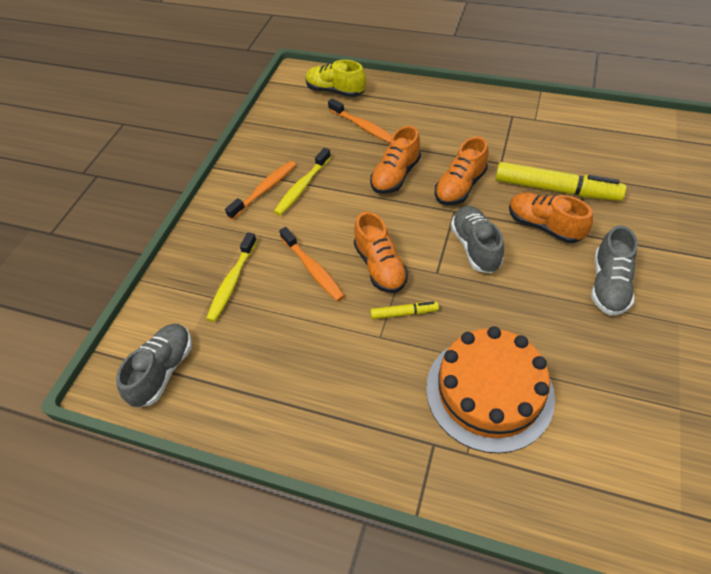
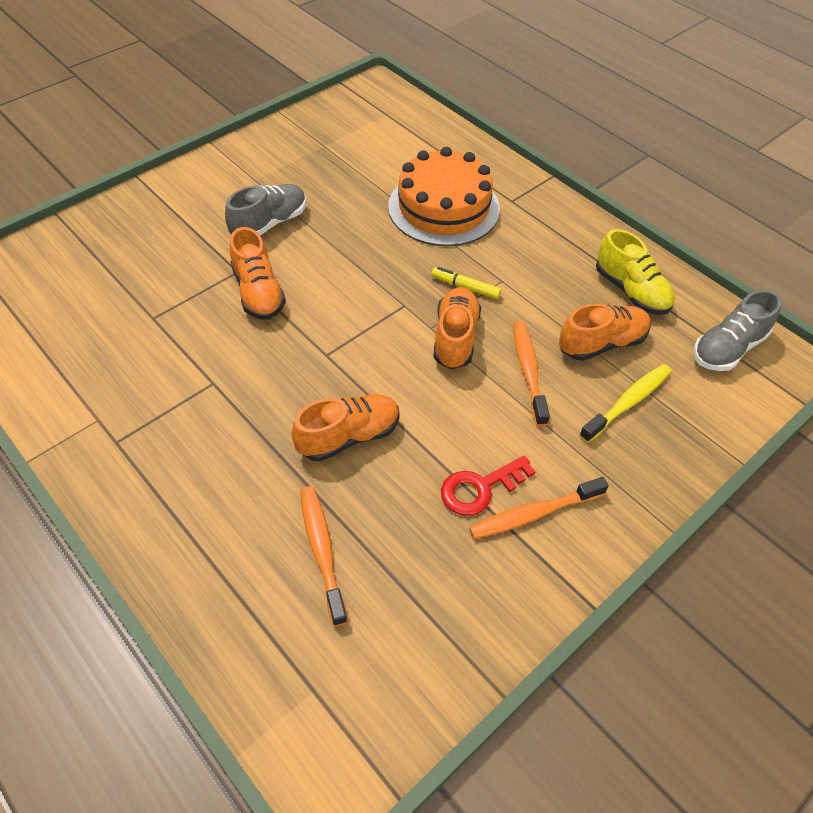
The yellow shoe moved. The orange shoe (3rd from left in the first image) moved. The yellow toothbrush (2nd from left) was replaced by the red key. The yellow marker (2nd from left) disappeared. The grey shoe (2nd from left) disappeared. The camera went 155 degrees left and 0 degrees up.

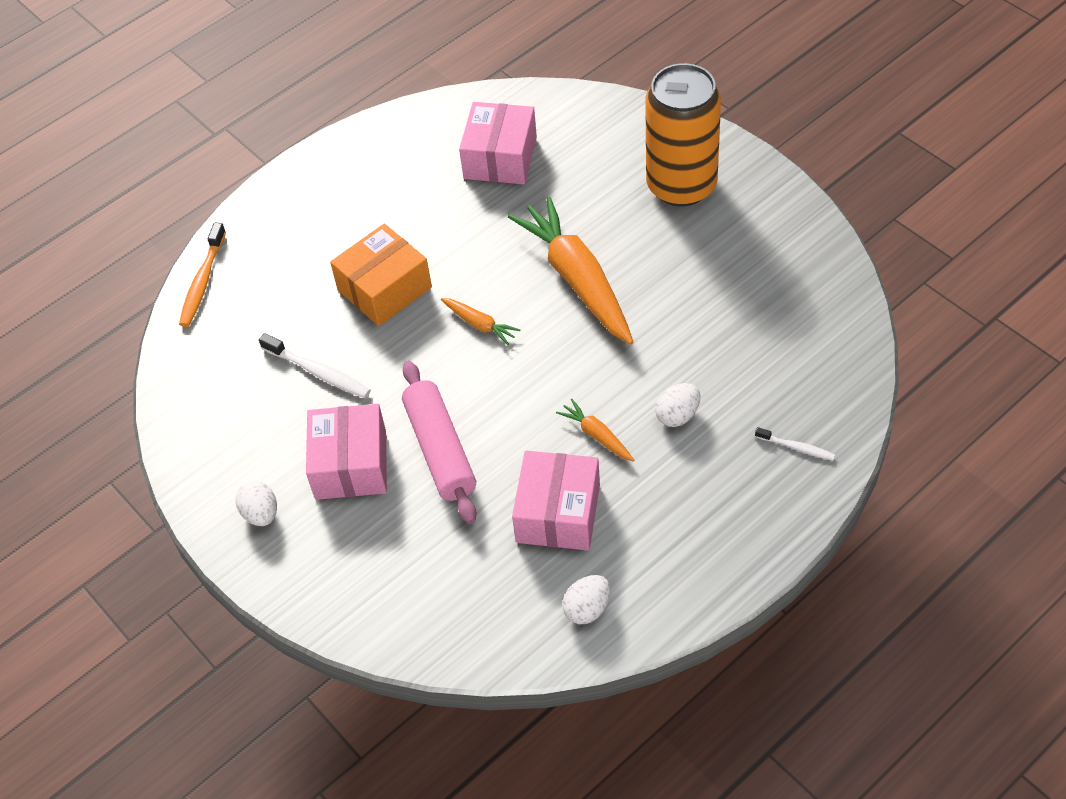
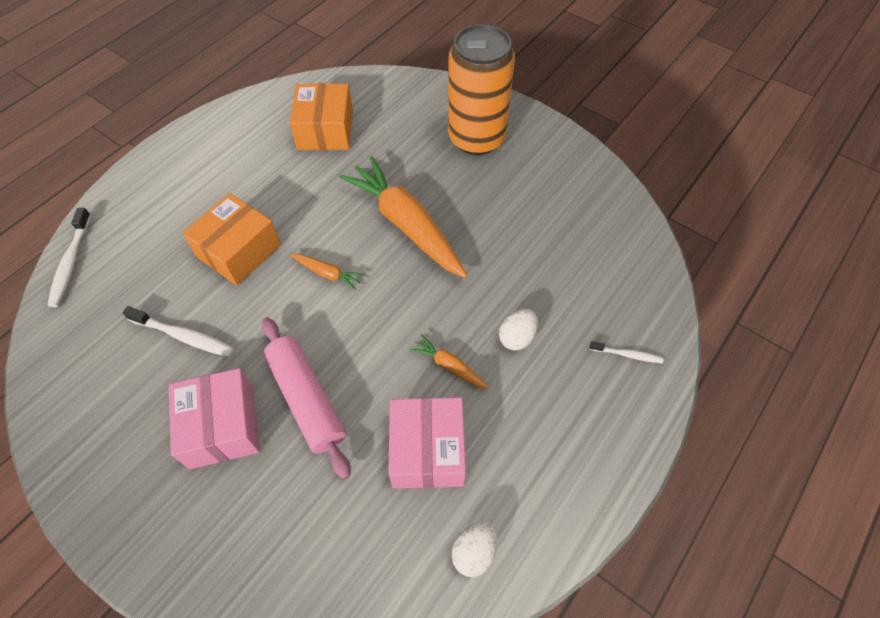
The pink box (2nd from left) became the orange box (2nd from left). The orange toothbrush became the white toothbrush (1st from left). The white egg (1st from left) disappeared. The camera went 15 degrees left and 5 degrees up.

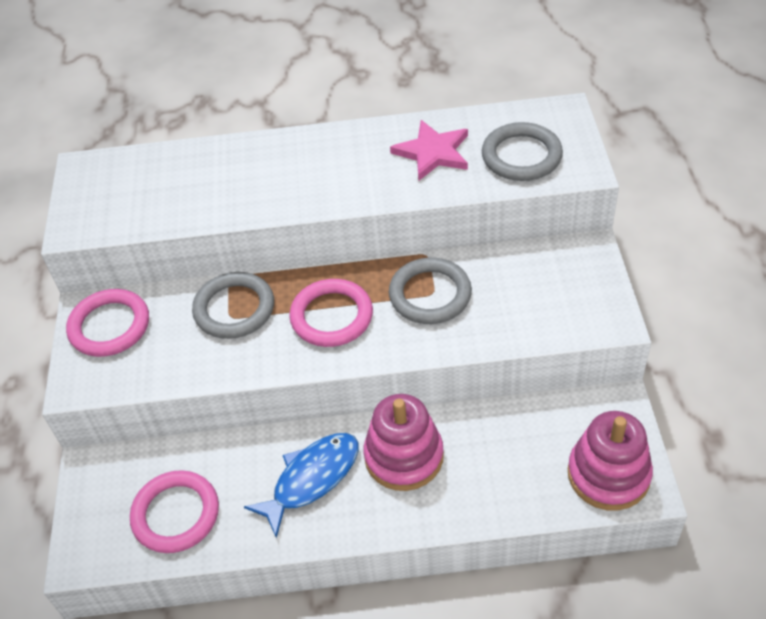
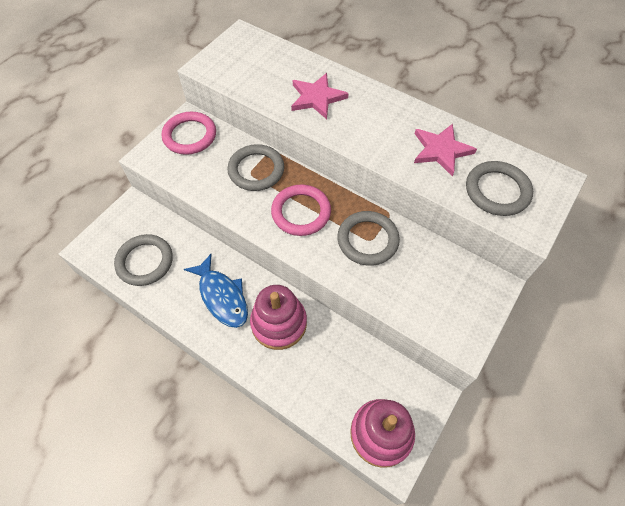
The blue fish turned 60 degrees clockwise. The pink ring (2nd from left) became the grey ring (1st from left). The pink star (1st from left) appeared. The camera went 35 degrees right and 10 degrees up.

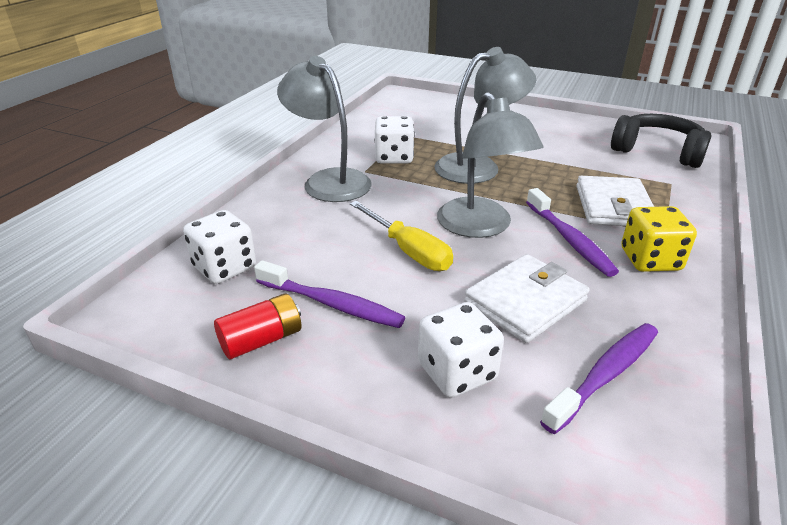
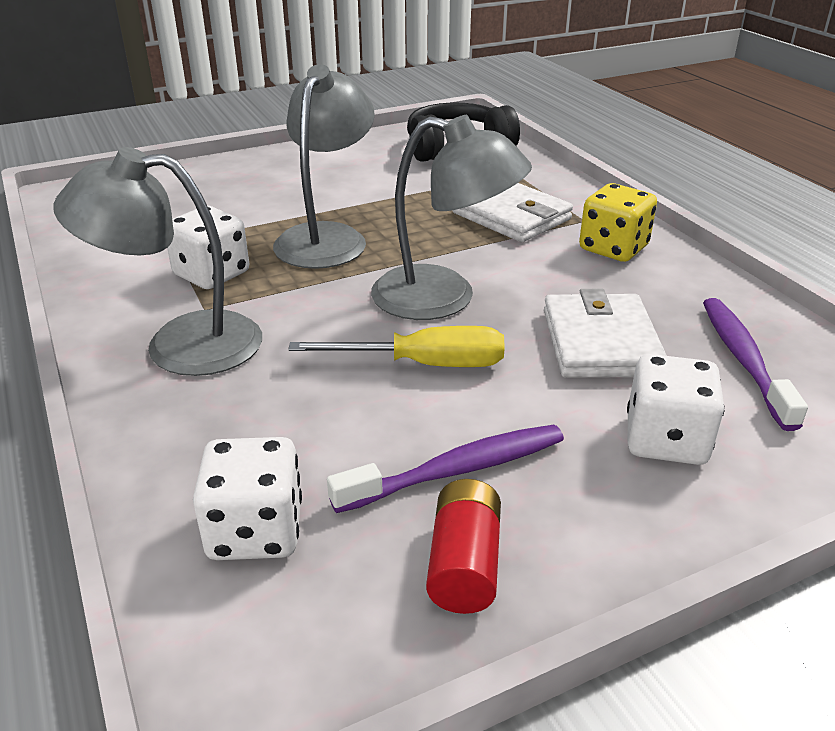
The purple toothbrush (2nd from left) disappeared. The camera went 50 degrees left and 0 degrees up.

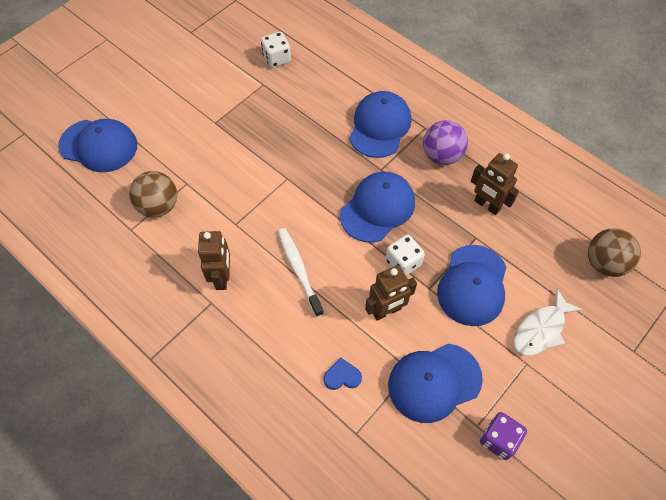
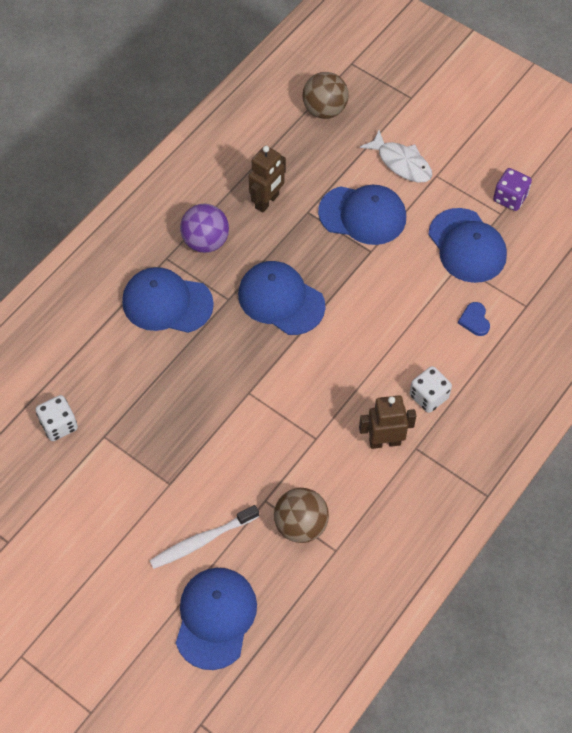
The white toothbrush moved. The white dice (2nd from left) moved. The brown robot (2nd from left) disappeared. The camera went 95 degrees left and 0 degrees up.

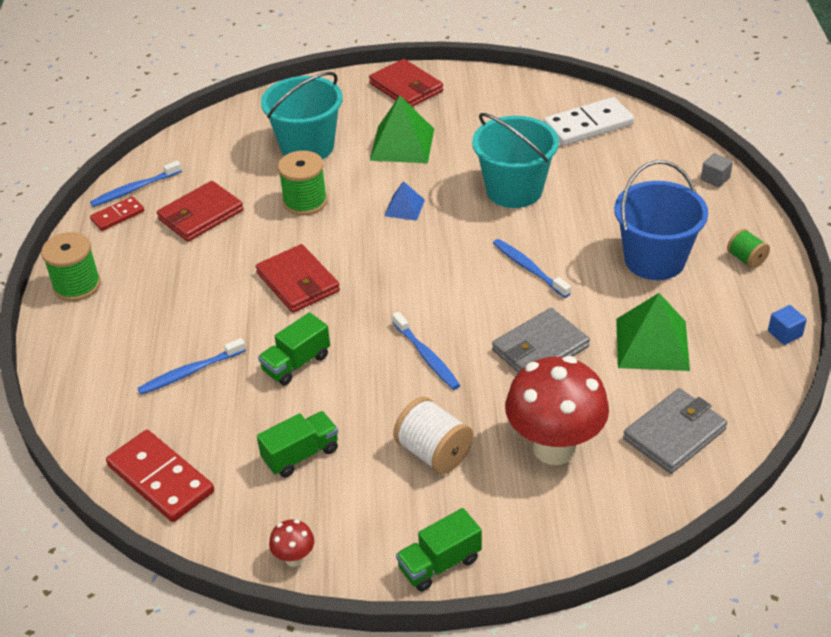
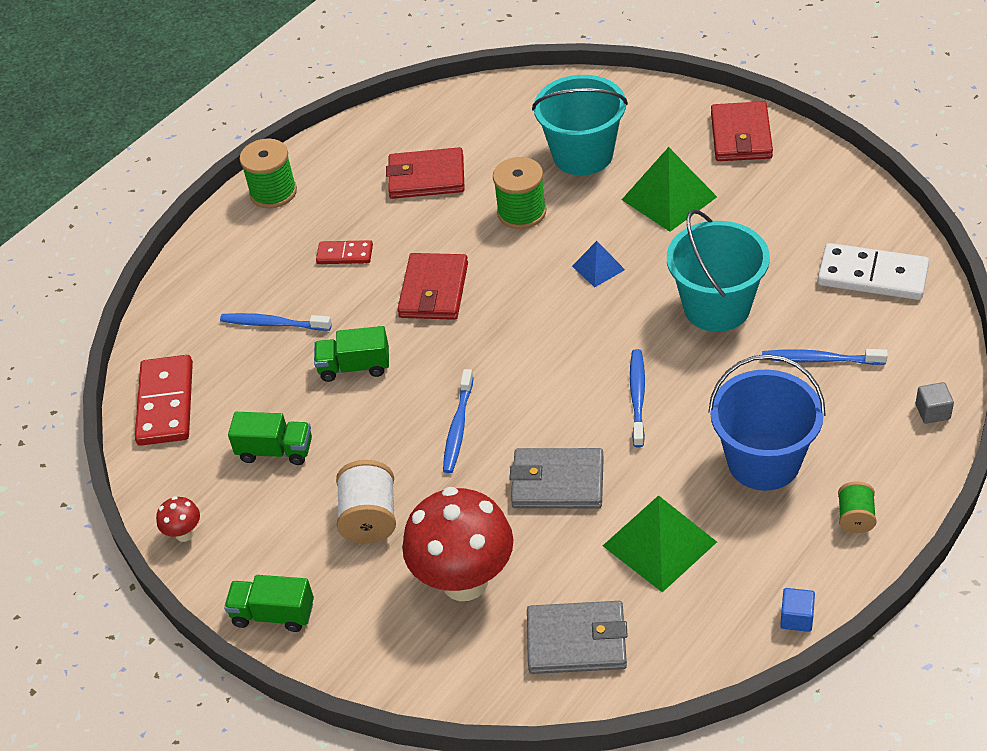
The blue toothbrush (1st from left in the first image) moved. The red domino (1st from left in the first image) moved. The camera went 45 degrees right and 5 degrees up.

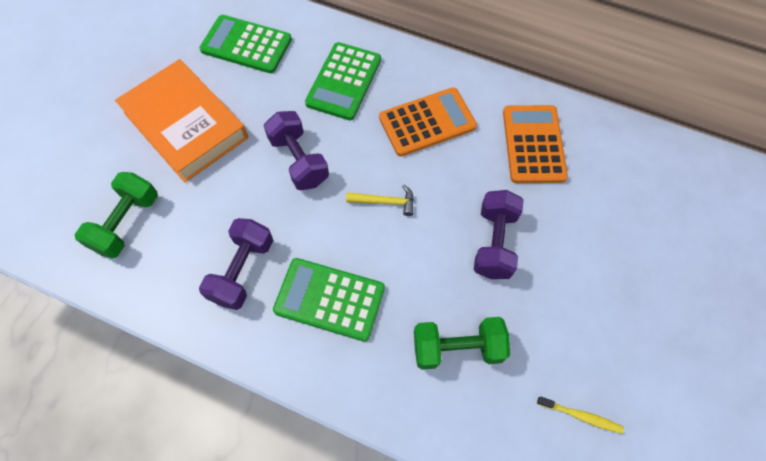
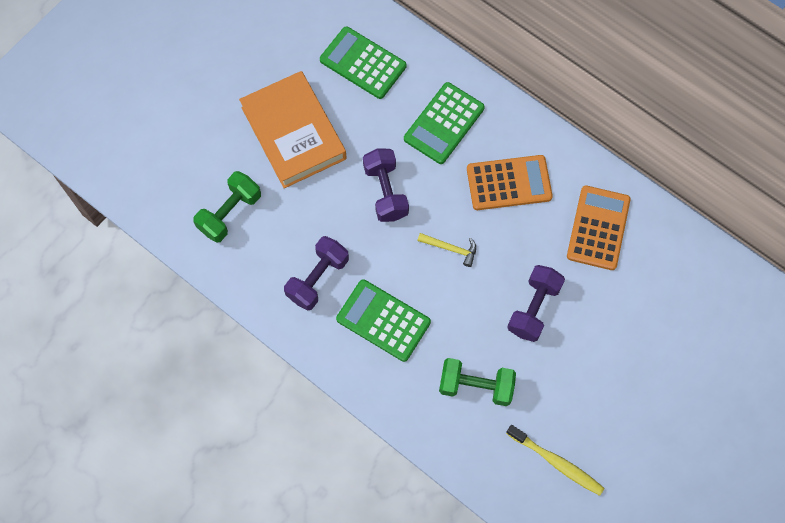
The yellow toothbrush changed to 1.60 times the size. The camera went 15 degrees right and 5 degrees up.

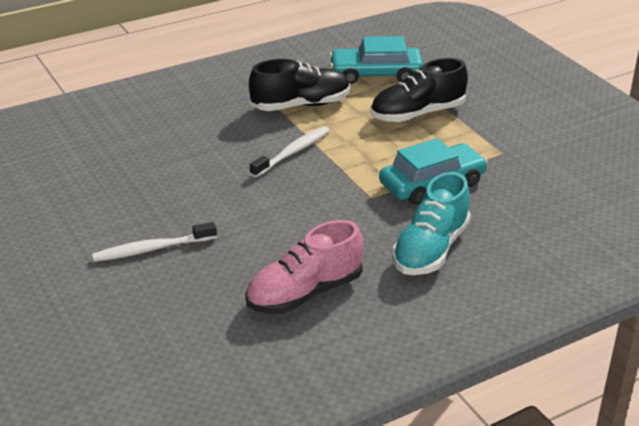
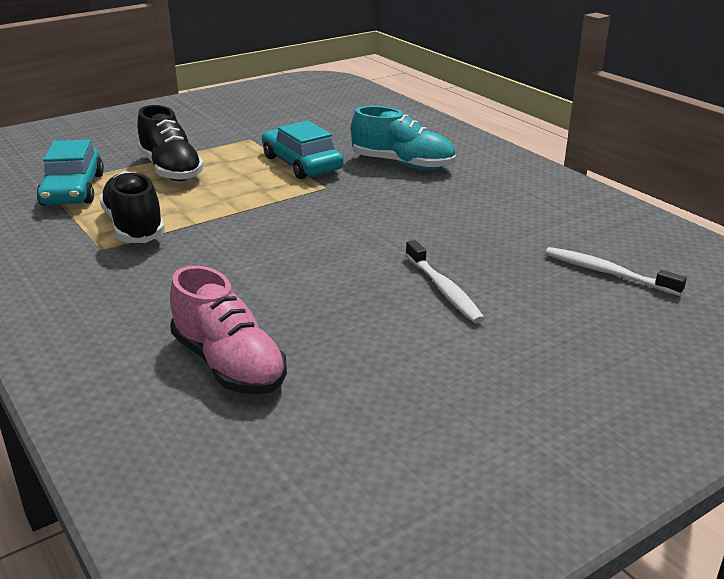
The white toothbrush (2nd from left) moved. The pink shoe moved. The camera went 95 degrees left and 5 degrees down.

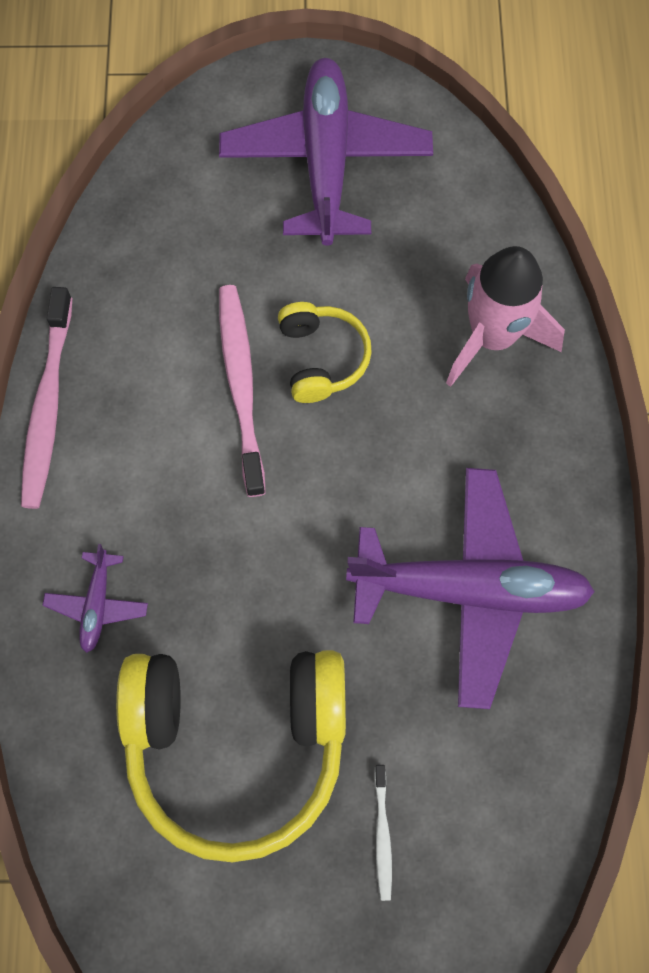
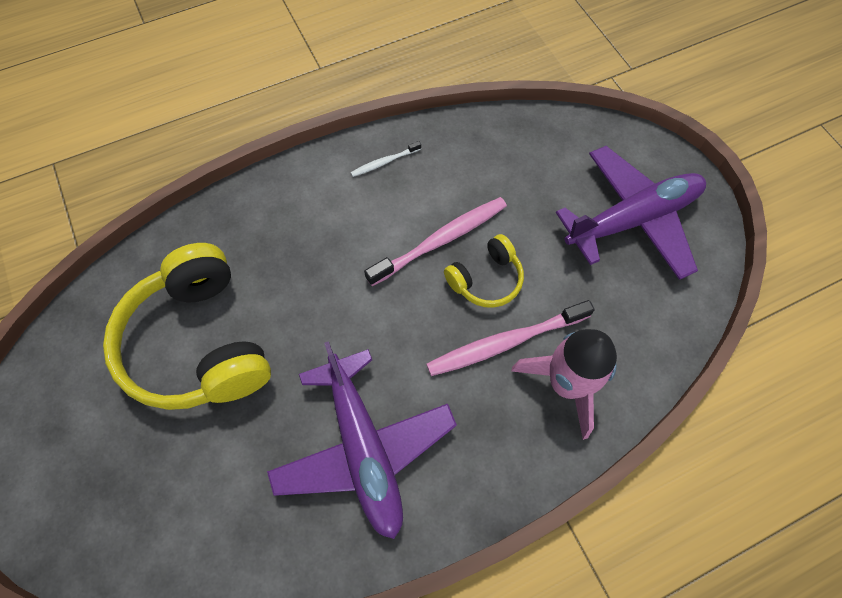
The pink toothbrush (1st from left in the first image) moved. The purple plane (1st from left) disappeared. The white toothbrush moved. The camera went 65 degrees right and 5 degrees down.

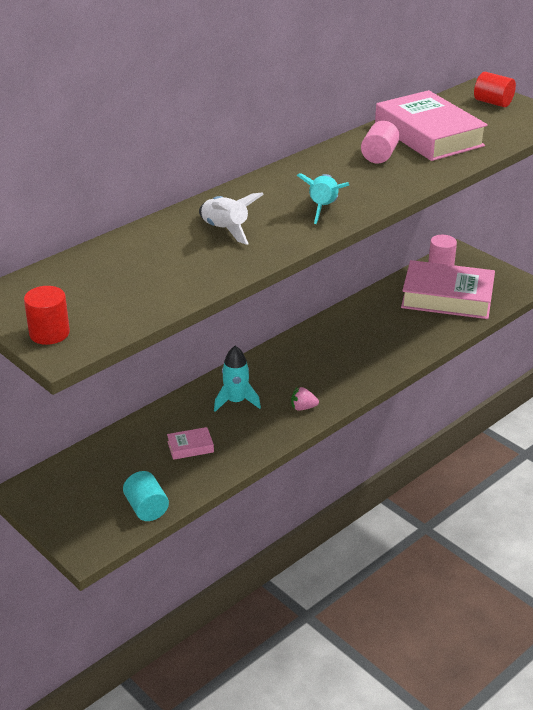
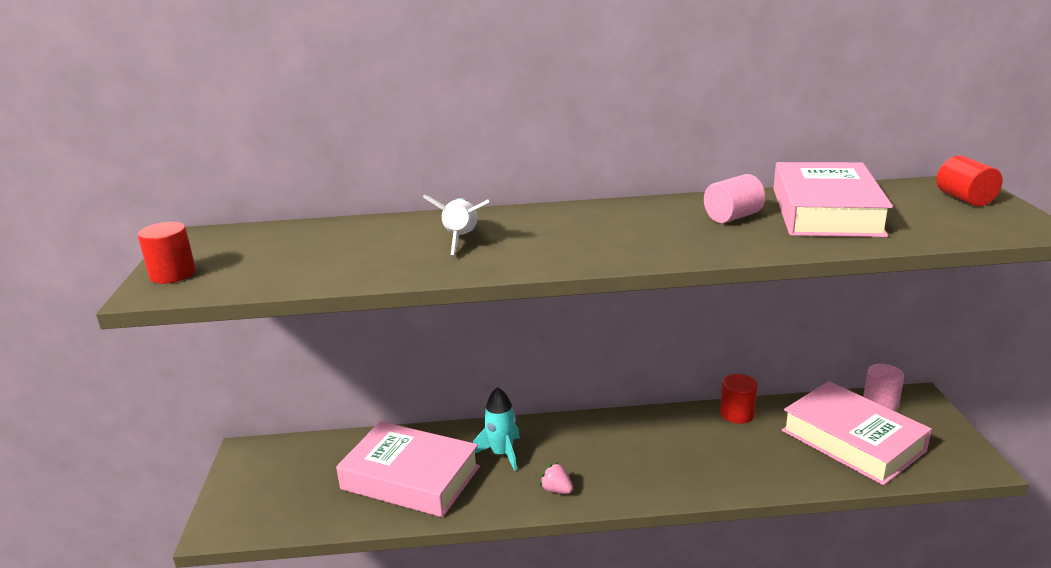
The turquoise rocket (2nd from left) disappeared. The pink book (1st from left) changed to 2.46 times the size. The turquoise cylinder disappeared. The red cylinder (2nd from left) appeared. The camera went 40 degrees right and 10 degrees down.

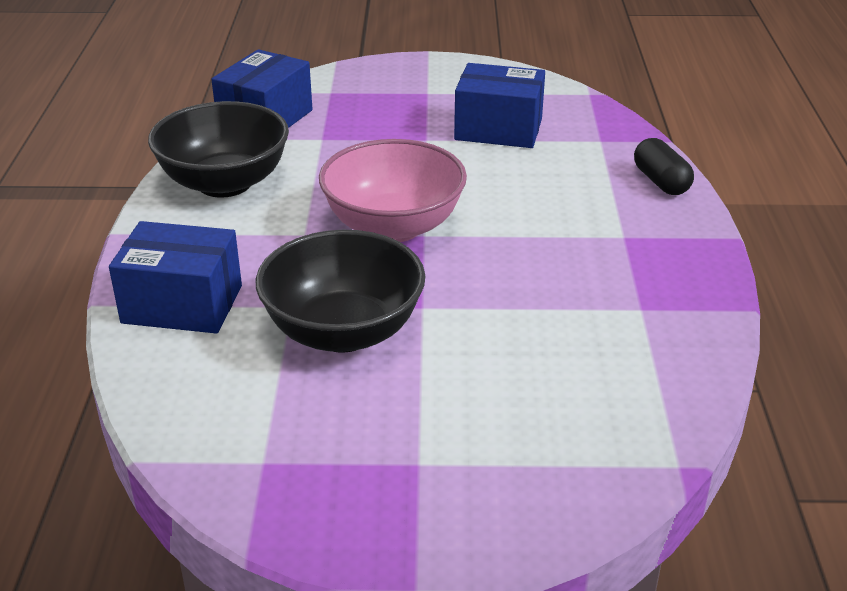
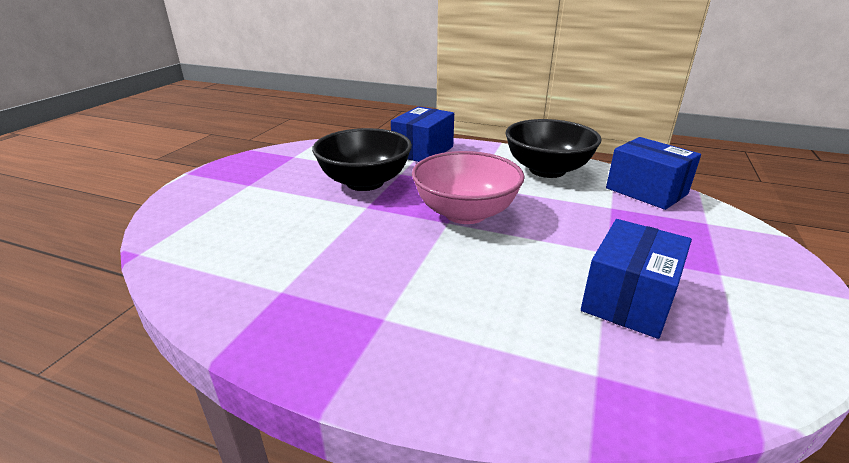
The black capsule disappeared. The camera went 110 degrees right and 5 degrees down.

